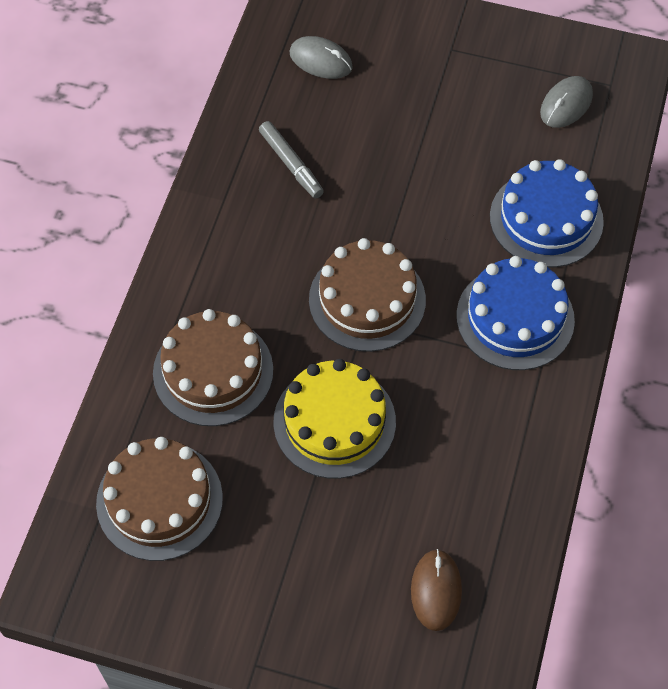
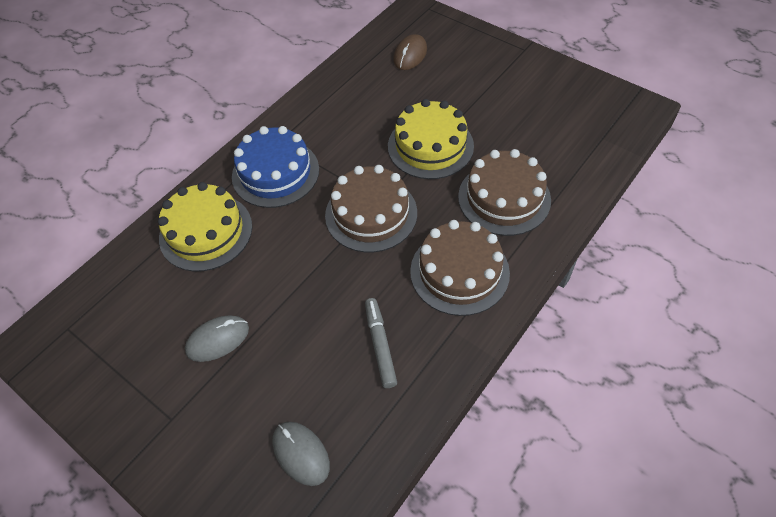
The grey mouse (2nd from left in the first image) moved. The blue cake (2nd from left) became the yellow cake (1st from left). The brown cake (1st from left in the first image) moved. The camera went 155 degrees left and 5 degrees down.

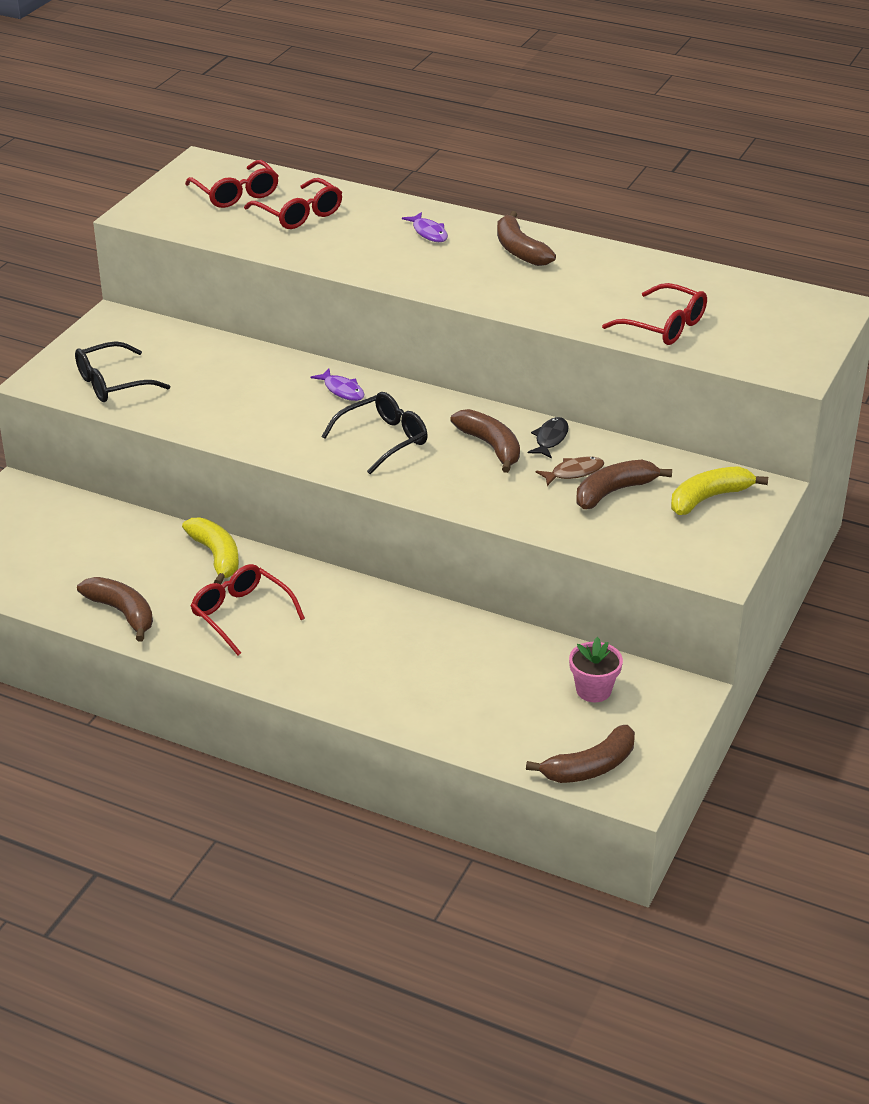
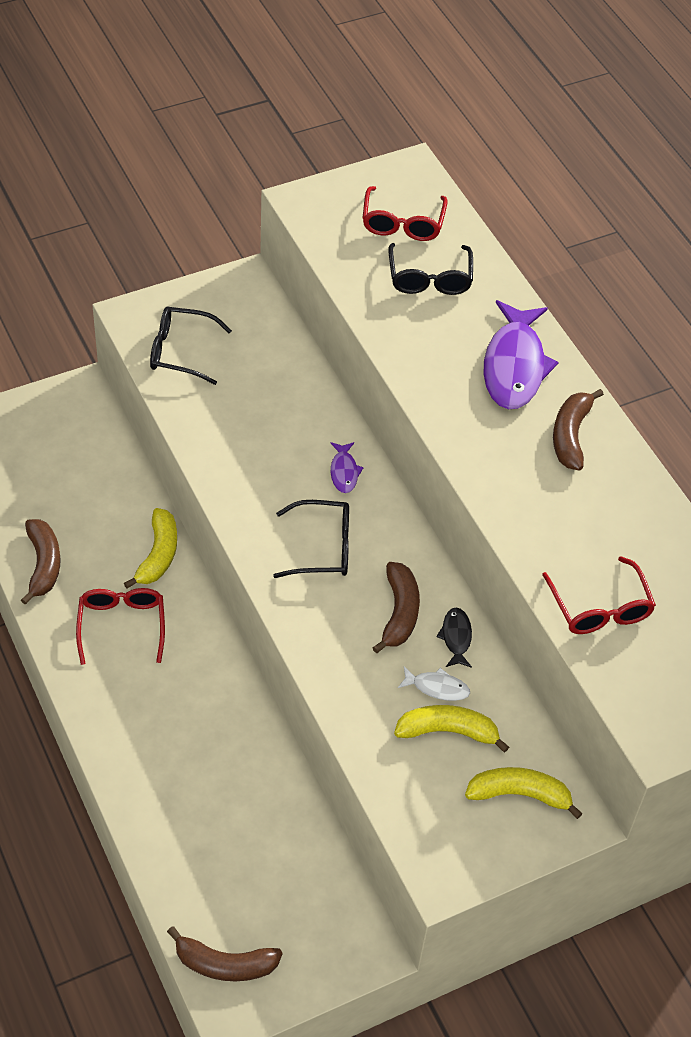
The red glasses (3rd from left) became the black glasses (3rd from left). The purple fish (2nd from left) changed to 2.17 times the size. The black fish turned 60 degrees counterclockwise. The brown fish became the white fish. The brown banana (5th from left) became the yellow banana (2nd from left). The pink flower pot disappeared. The camera went 35 degrees right and 15 degrees up.

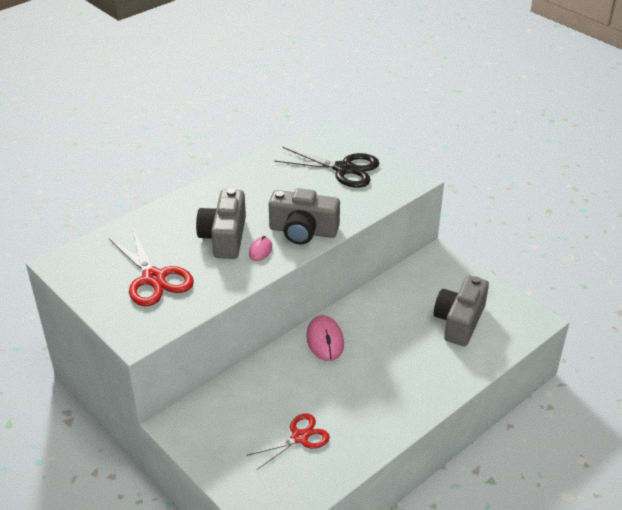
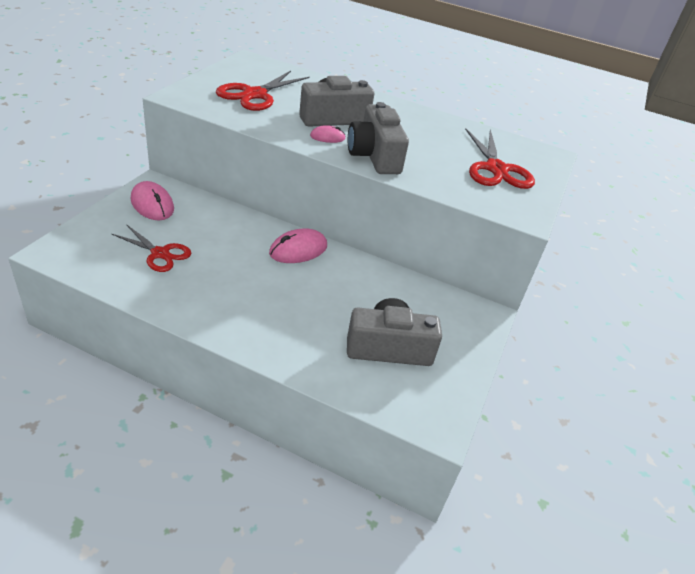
The black scissors became the red scissors (3rd from left). The pink mouse (1st from left) appeared. The camera went 60 degrees right and 0 degrees up.

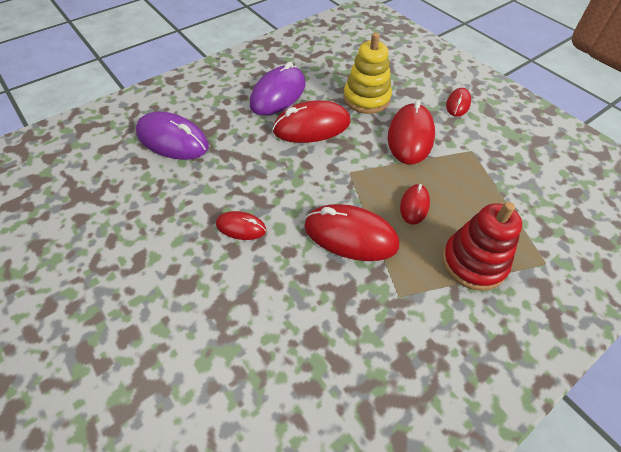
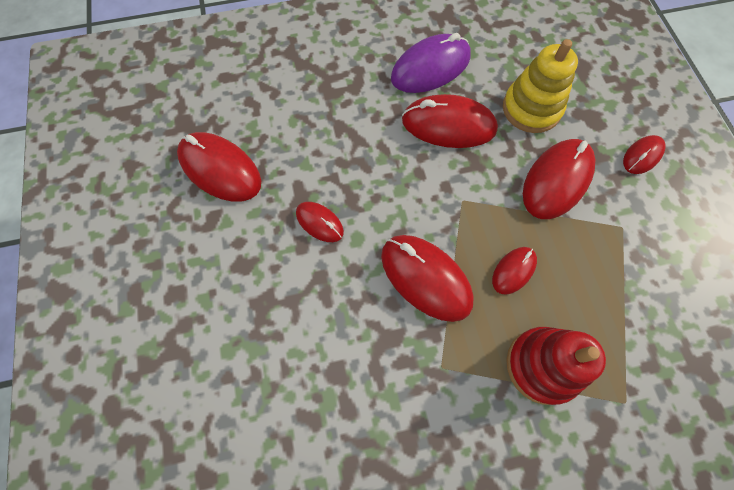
The purple mouse (1st from left) disappeared. The red mouse (1st from left) appeared. The camera went 25 degrees right and 15 degrees up.

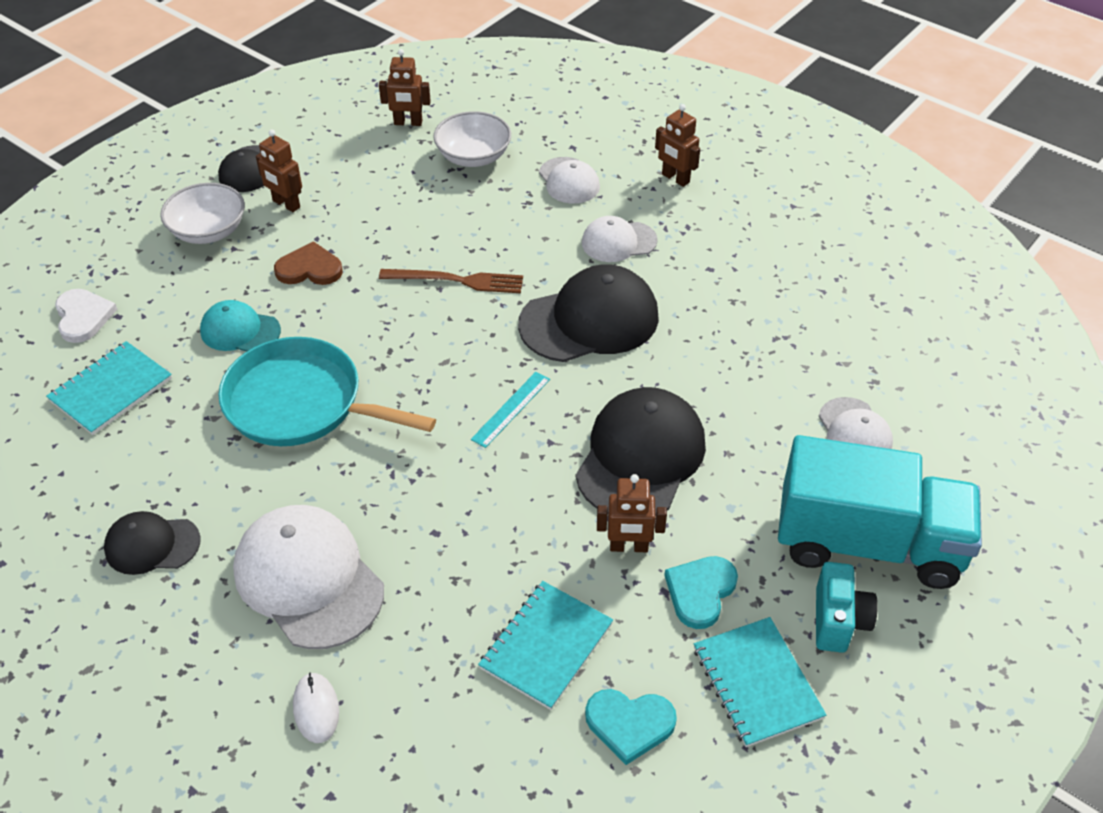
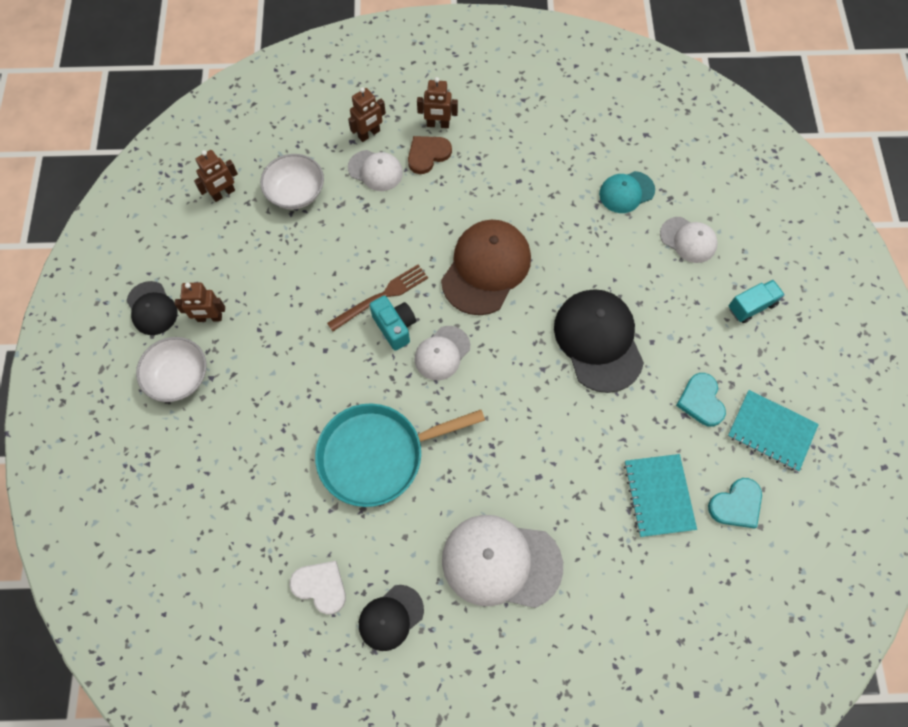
The white cap (3rd from left in the first image) moved. The brown heart moved. The black cap (3rd from left) became the brown cap. The white heart moved. The turquoise cap moved. The turquoise notebook (1st from left) disappeared. The turquoise ruler disappeared. The turquoise truck changed to 0.42 times the size. The brown robot (3rd from left) moved. The turquoise camera moved. The white mouse disappeared. The camera went 40 degrees left and 20 degrees up.

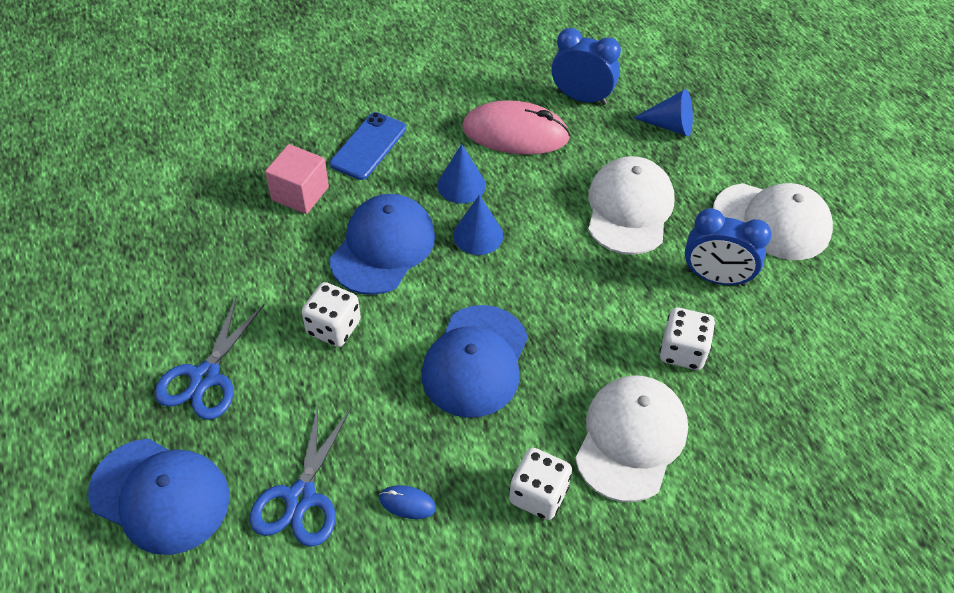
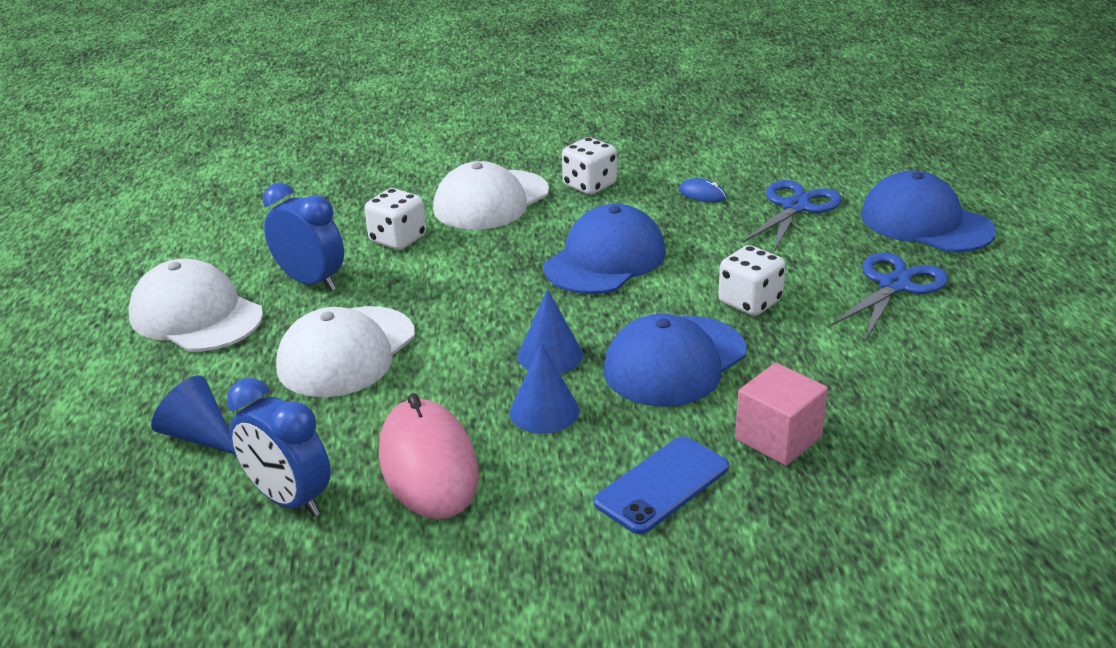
The pink mouse turned 45 degrees clockwise. The camera went 160 degrees left and 20 degrees down.

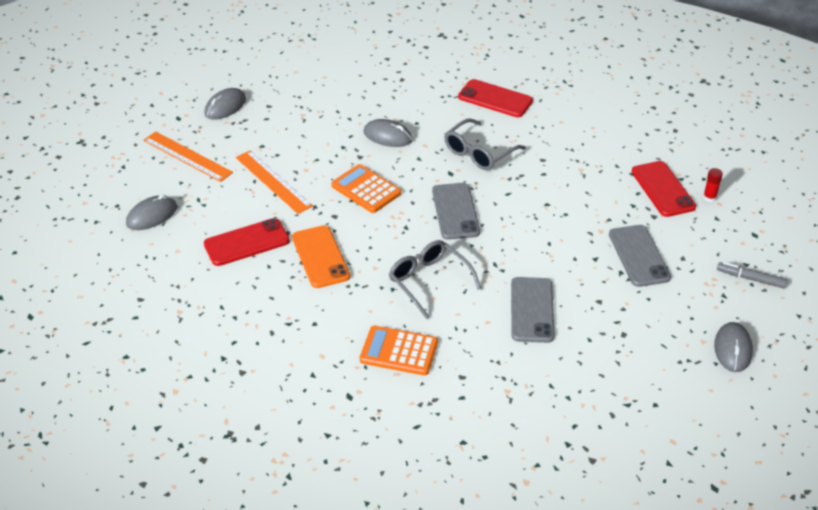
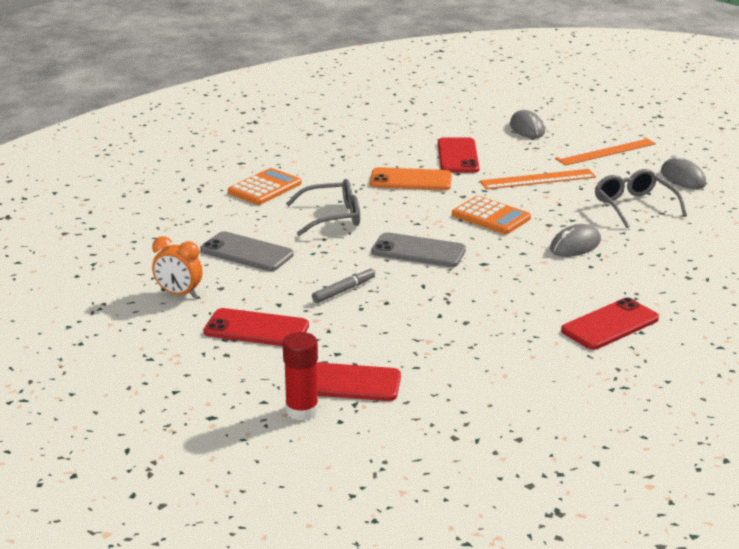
The grey glasses (2nd from left) moved. The orange calculator (1st from left in the first image) turned 60 degrees clockwise. The red glue stick changed to 1.75 times the size. The grey phone (3rd from left) became the red phone (1st from left). The grey marker moved. The grey mouse (4th from left) disappeared. The orange clock appeared. The camera went 115 degrees right and 15 degrees down.

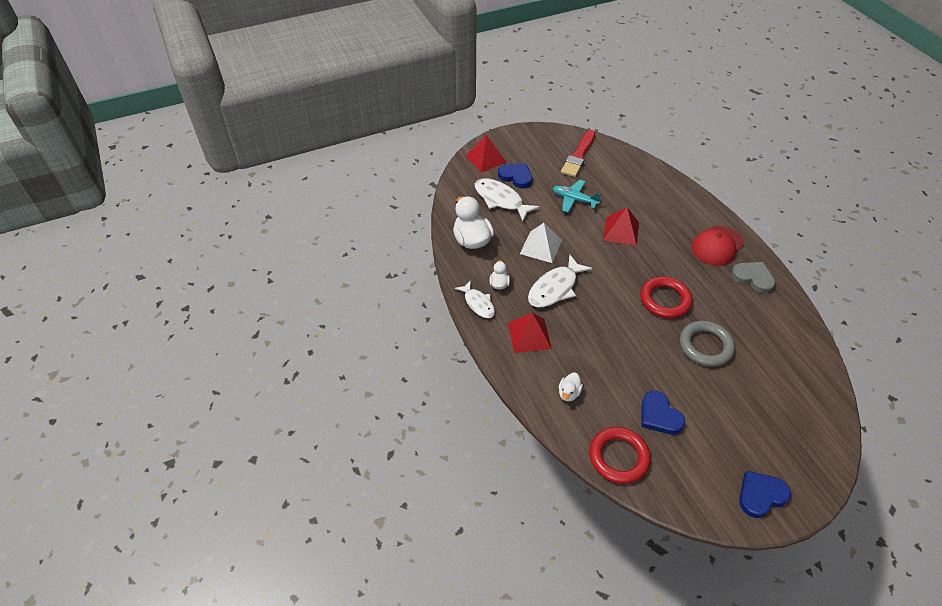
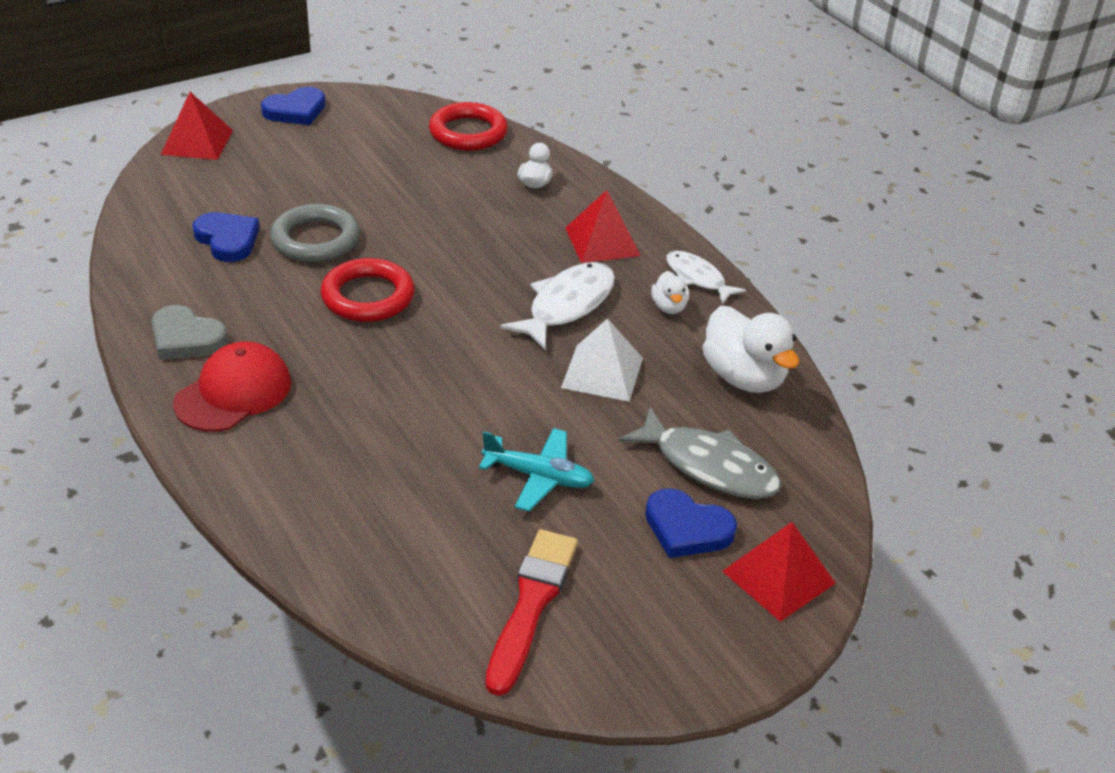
The white fish (2nd from left) became the grey fish. The red pyramid (3rd from left in the first image) moved. The blue heart (2nd from left in the first image) moved. The camera went 170 degrees right and 10 degrees down.

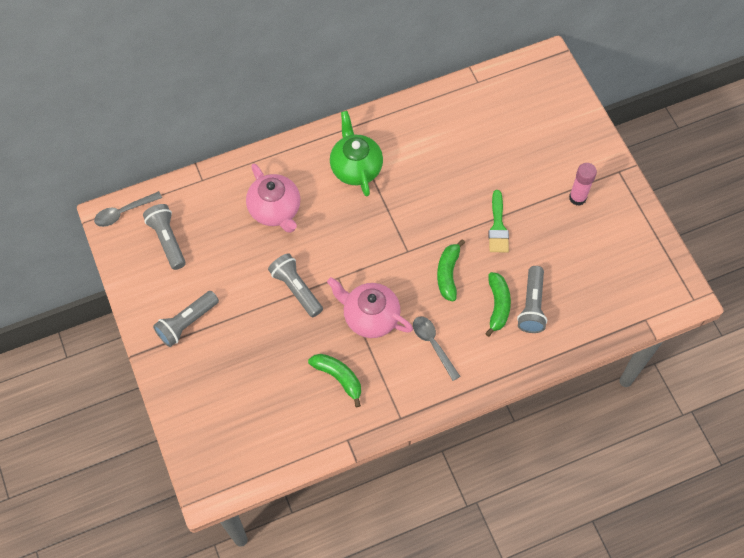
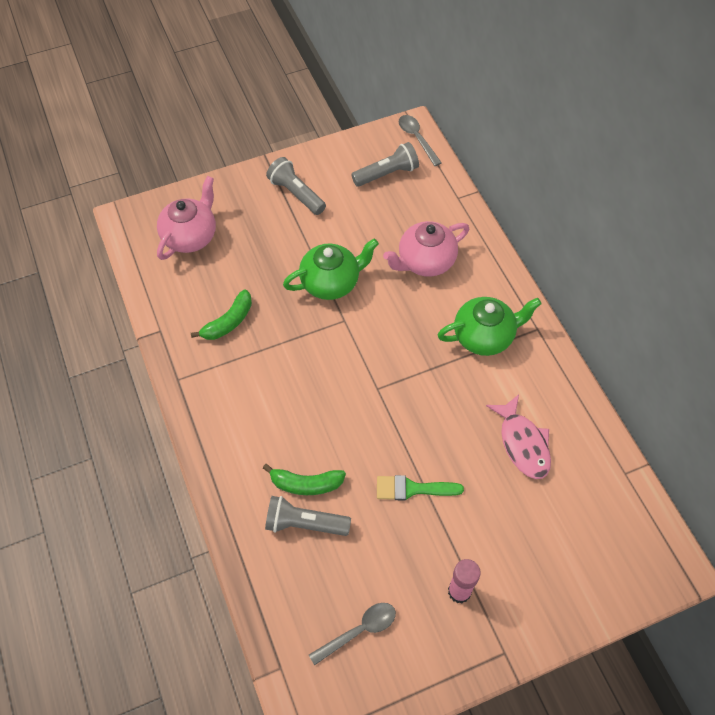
The green banana (2nd from left) disappeared. The grey flashlight (3rd from left) was replaced by the green teapot (1st from left). The pink teapot (2nd from left in the first image) moved. The grey spoon (2nd from left in the first image) moved. The pink fish appeared. The camera went 90 degrees right and 5 degrees down.

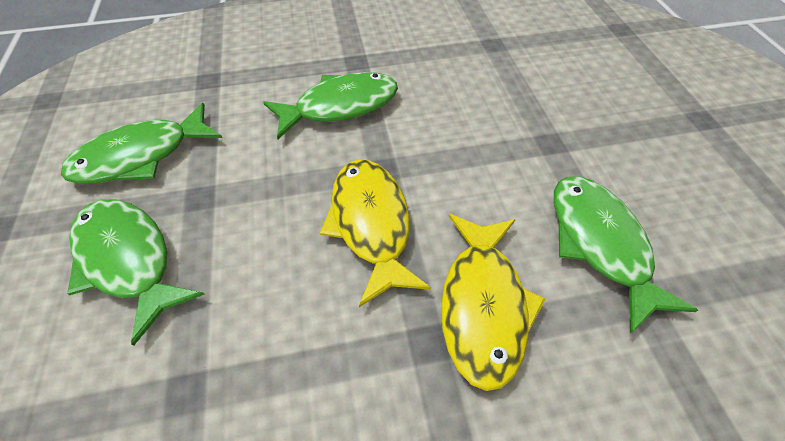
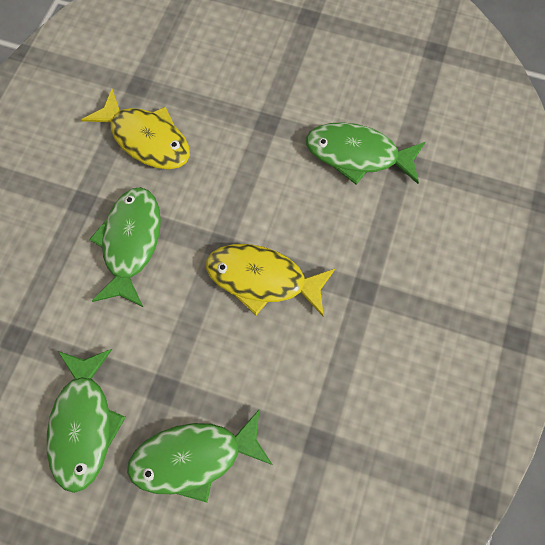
The yellow fish (2nd from left in the first image) moved. The camera went 60 degrees left and 15 degrees up.

